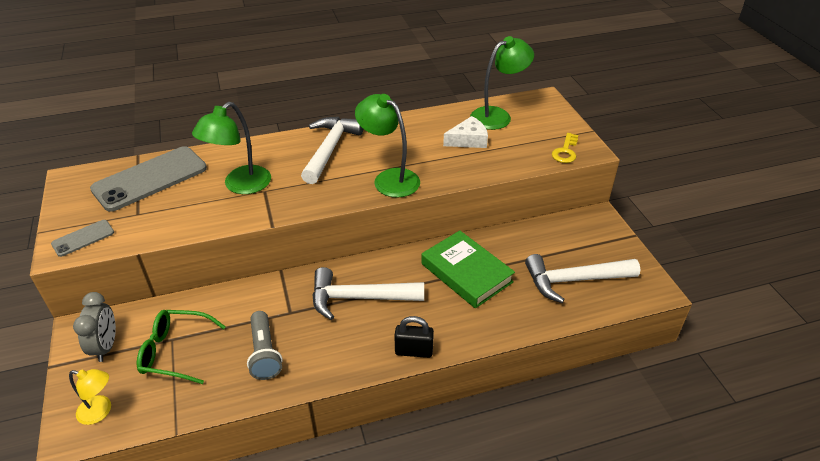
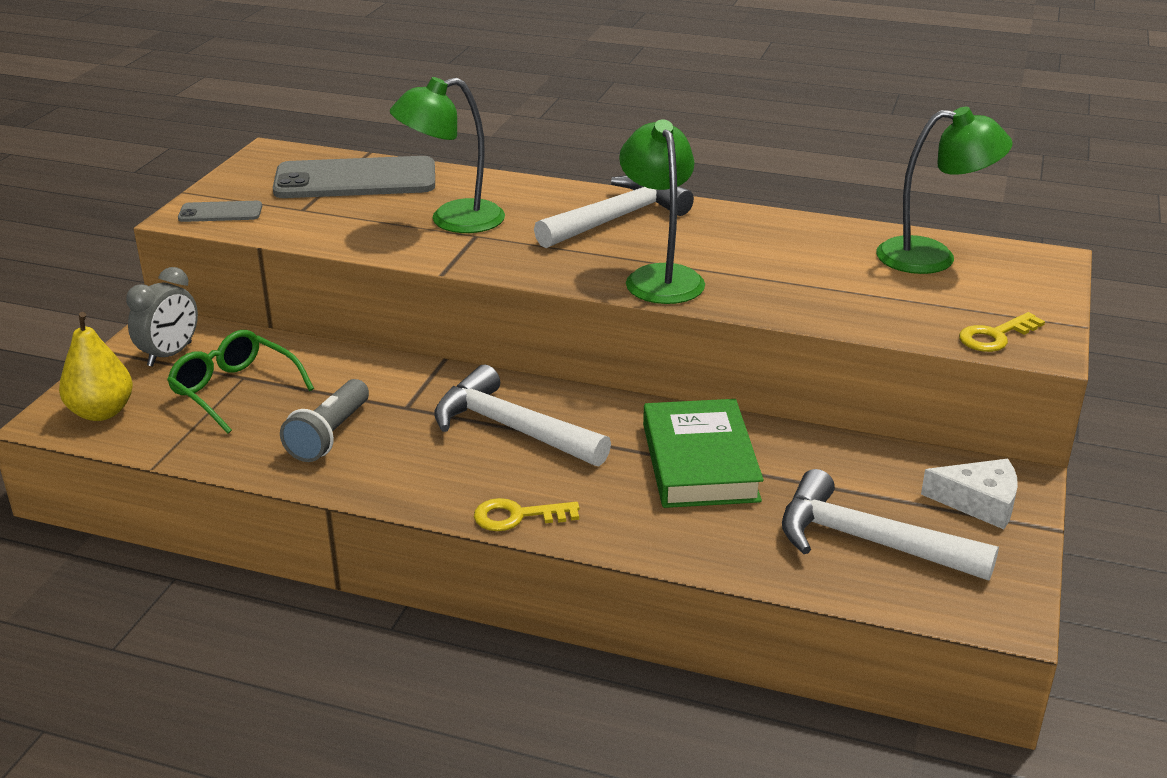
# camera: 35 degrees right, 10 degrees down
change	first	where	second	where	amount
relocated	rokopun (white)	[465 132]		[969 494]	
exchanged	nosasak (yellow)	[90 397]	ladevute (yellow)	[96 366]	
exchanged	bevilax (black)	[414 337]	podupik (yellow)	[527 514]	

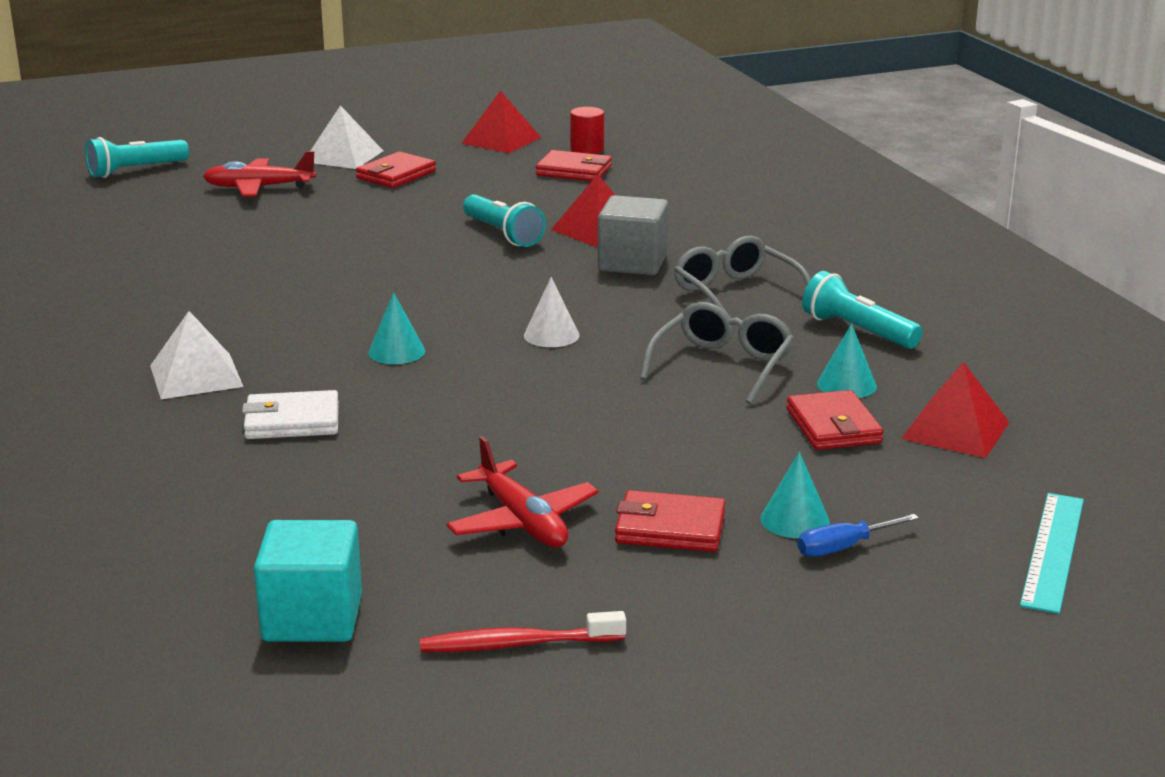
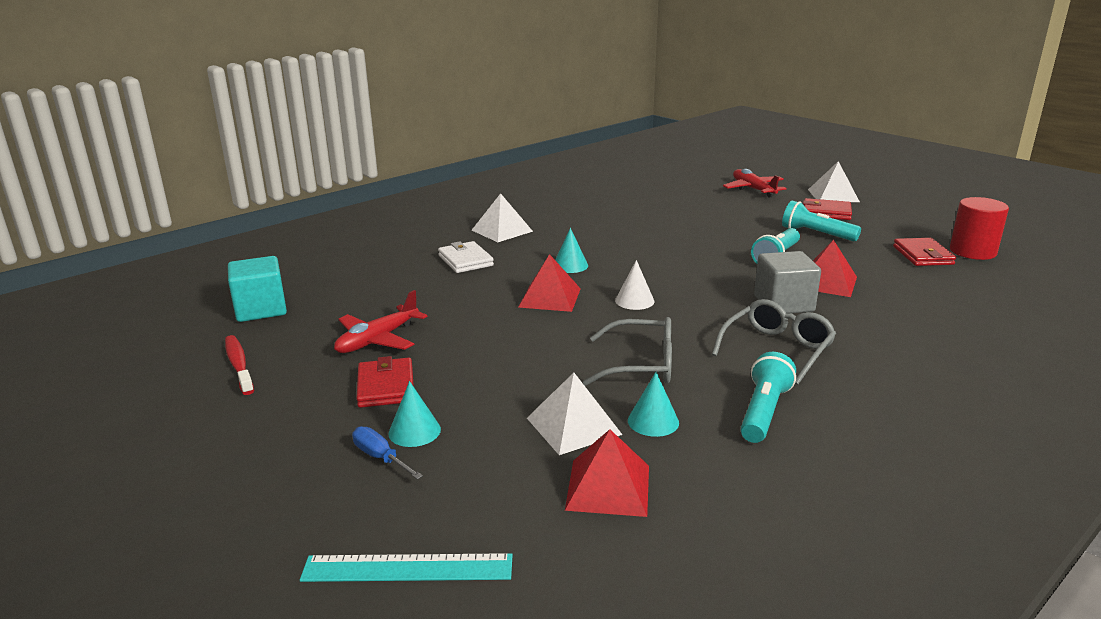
# camera: 70 degrees right, 0 degrees up
change	first	where	second	where	amount
relocated	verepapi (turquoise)	[137 157]		[821 221]	
relocated	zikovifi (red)	[501 122]		[549 283]	
exchanged	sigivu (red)	[835 420]	zikovifi (white)	[575 414]	
size	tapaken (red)	[587 130]		[979 228]	x1.57

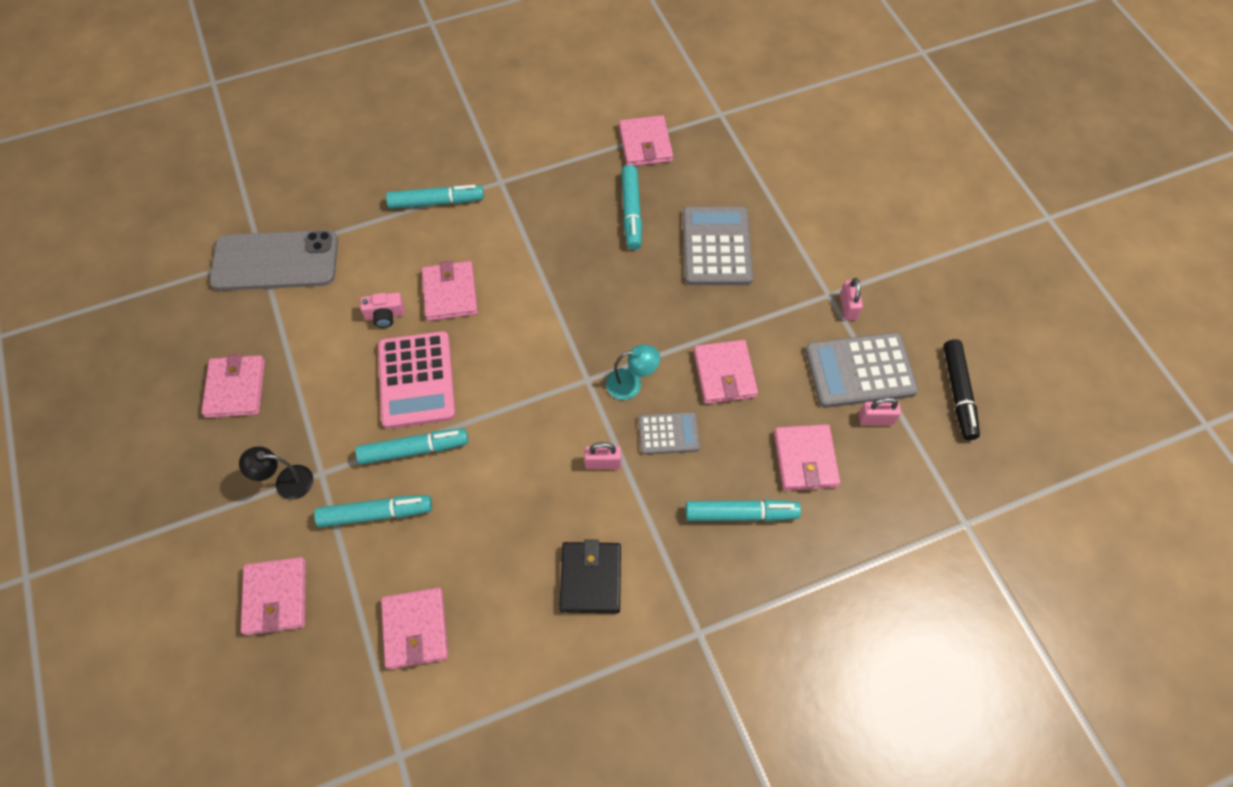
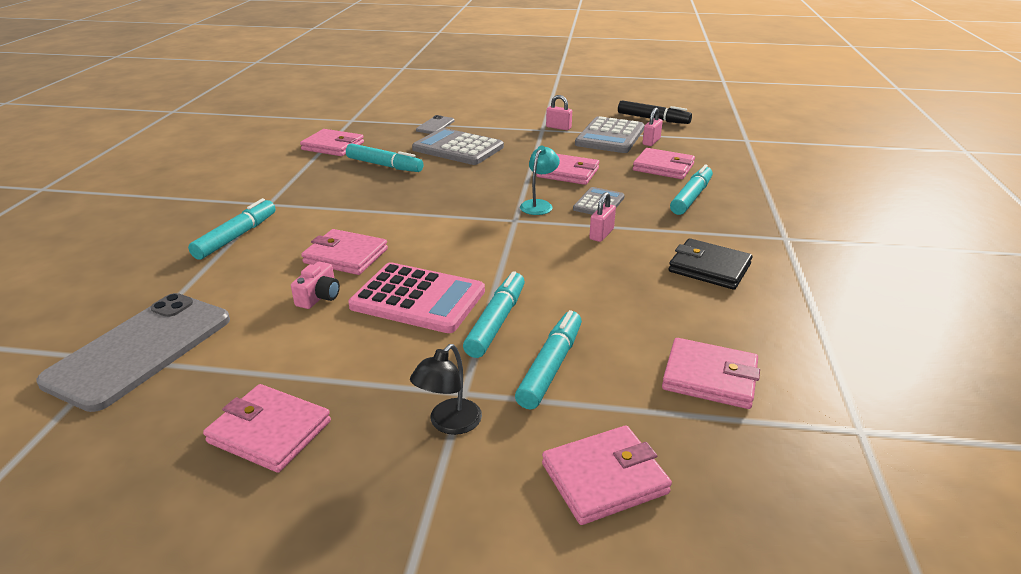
# camera: 60 degrees left, 30 degrees down
change	first	where	second	where	amount
appeared			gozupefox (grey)	[435 124]	
spun	sigivu (pink)	[273 596]		[607 475]	45 degrees counterclockwise

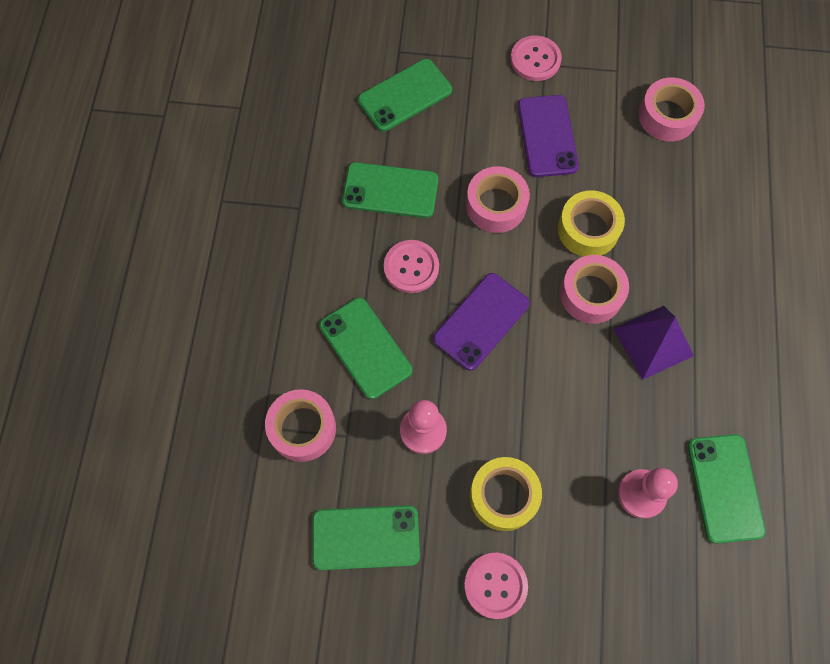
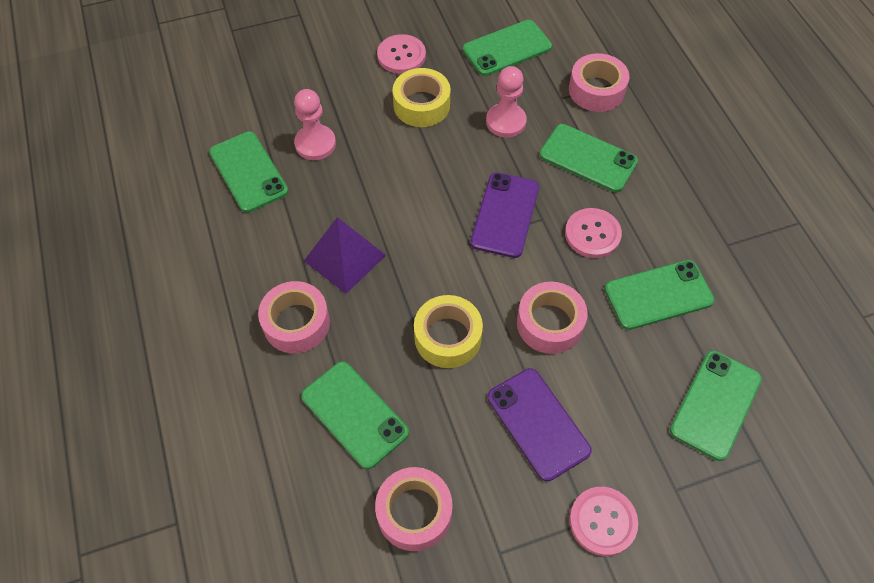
# camera: 155 degrees right, 10 degrees down
change	first	where	second	where	amount
appeared			gozupefox (green)	[355 415]	
relocated	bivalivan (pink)	[594 289]		[294 317]	

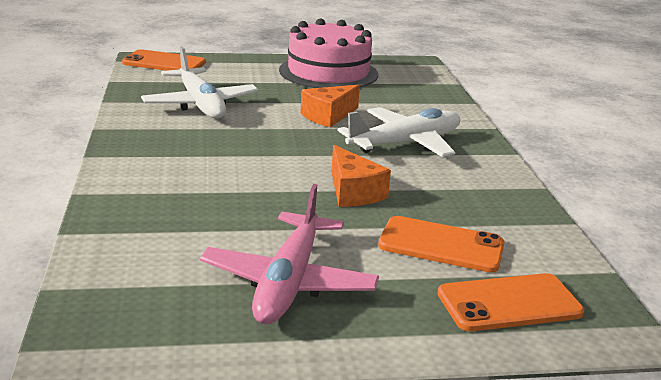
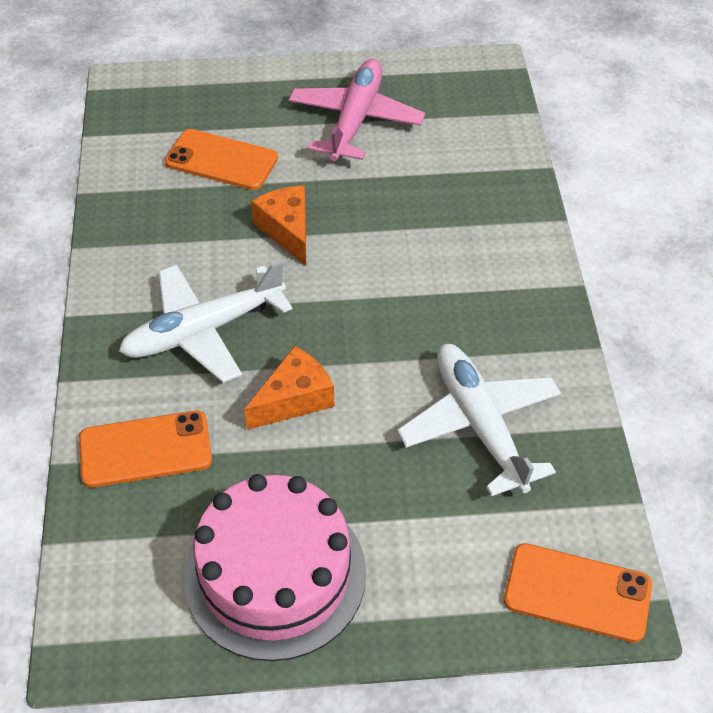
# camera: 175 degrees left, 25 degrees up
change	first	where	second	where	amount
relocated	gozupefox (orange)	[510 302]		[145 449]	

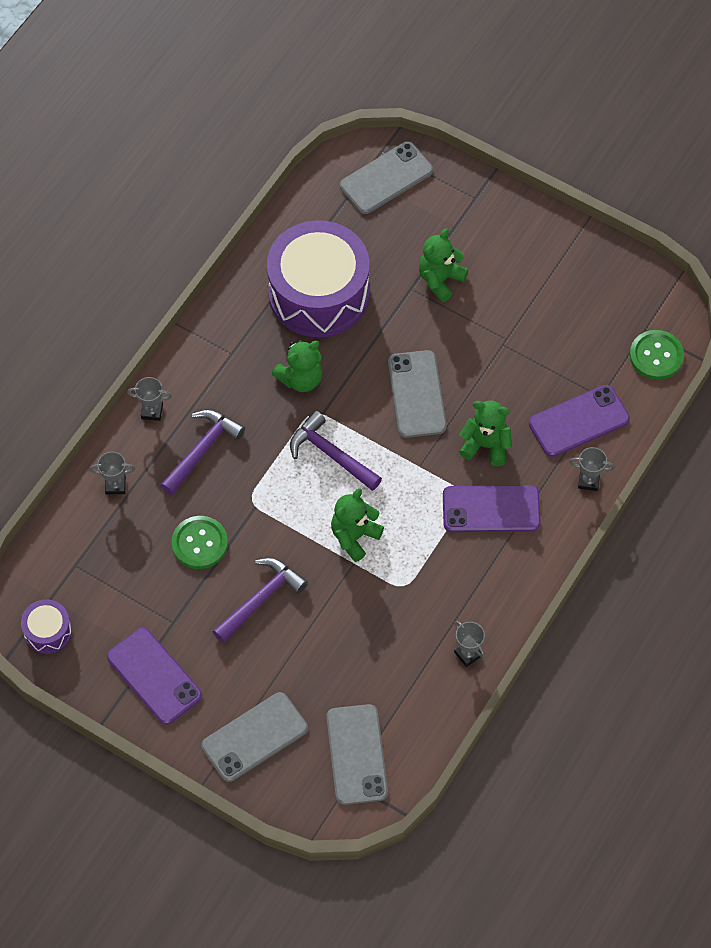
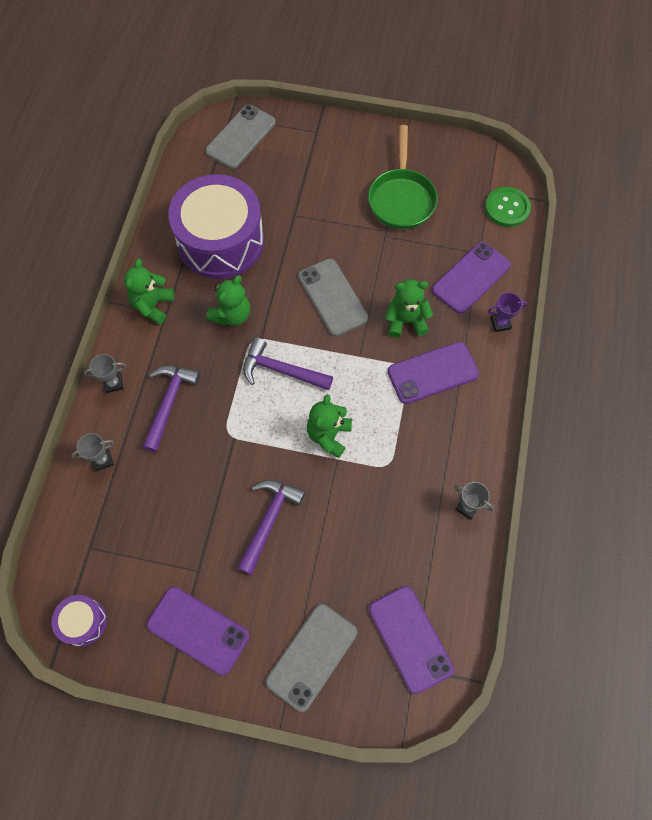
# camera: 20 degrees left, 5 degrees up
change	first	where	second	where	amount
missing	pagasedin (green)	[200 542]			
appeared			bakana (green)	[403 177]	
relocated	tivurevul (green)	[443 265]		[149 291]	
colour	gozupefox (grey)	[357 754]	gozupefox (purple)	[411 640]	
colour	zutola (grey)	[592 469]	zutola (purple)	[507 312]	

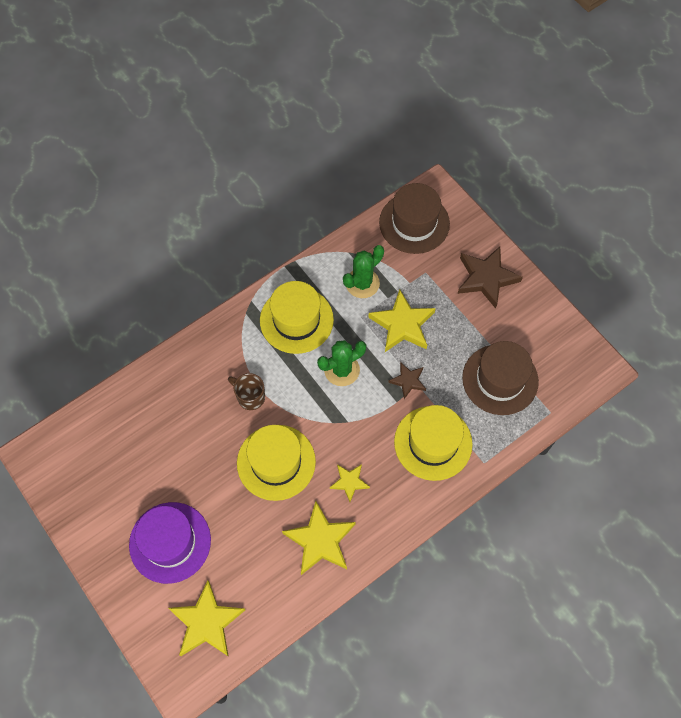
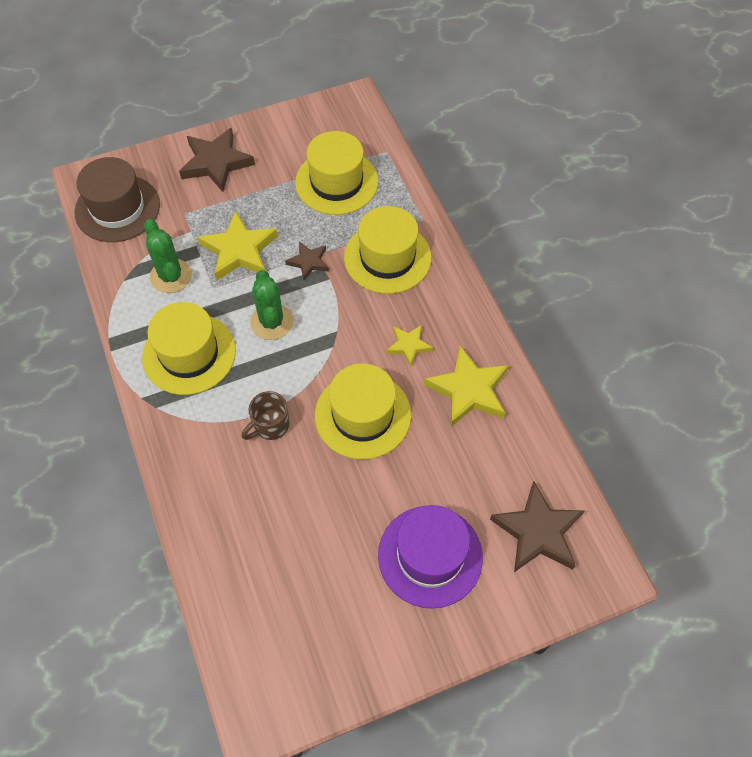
# camera: 75 degrees left, 5 degrees down
change	first	where	second	where	amount
colour	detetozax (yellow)	[206 619]	detetozax (brown)	[537 527]	
colour	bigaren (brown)	[500 378]	bigaren (yellow)	[336 173]	

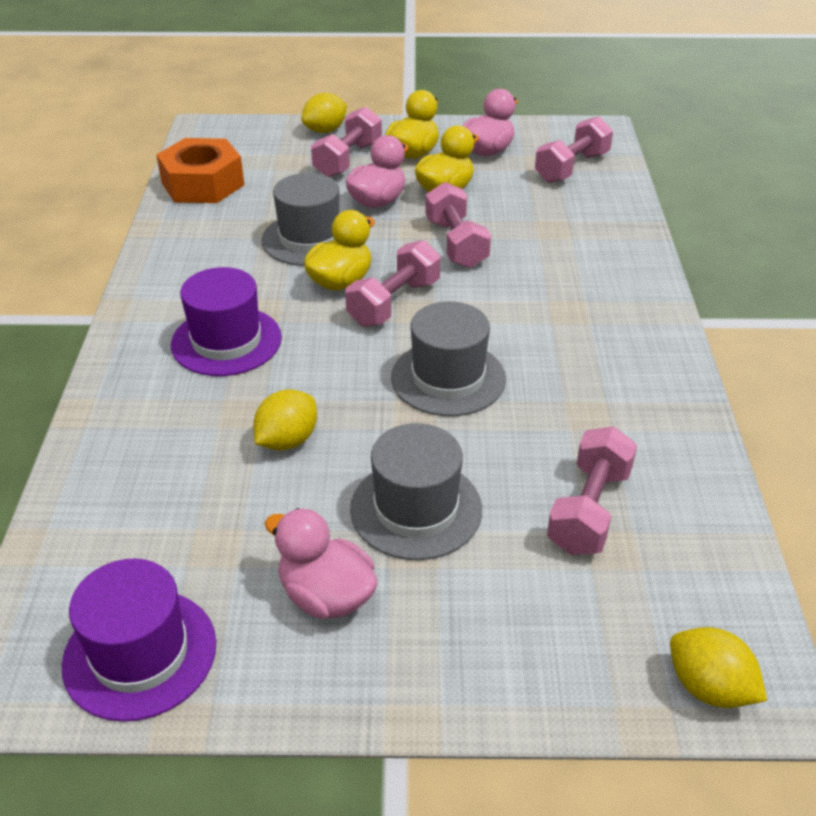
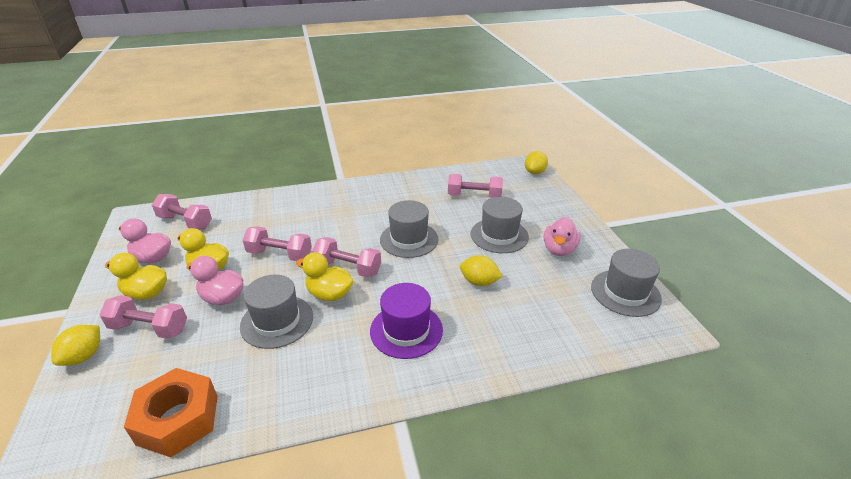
# camera: 105 degrees left, 5 degrees down
change	first	where	second	where	amount
colour	bigaren (purple)	[139 640]	bigaren (grey)	[626 283]	
spun	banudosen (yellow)	[324 113]		[75 345]	75 degrees clockwise
spun	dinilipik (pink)	[458 225]		[277 243]	45 degrees clockwise

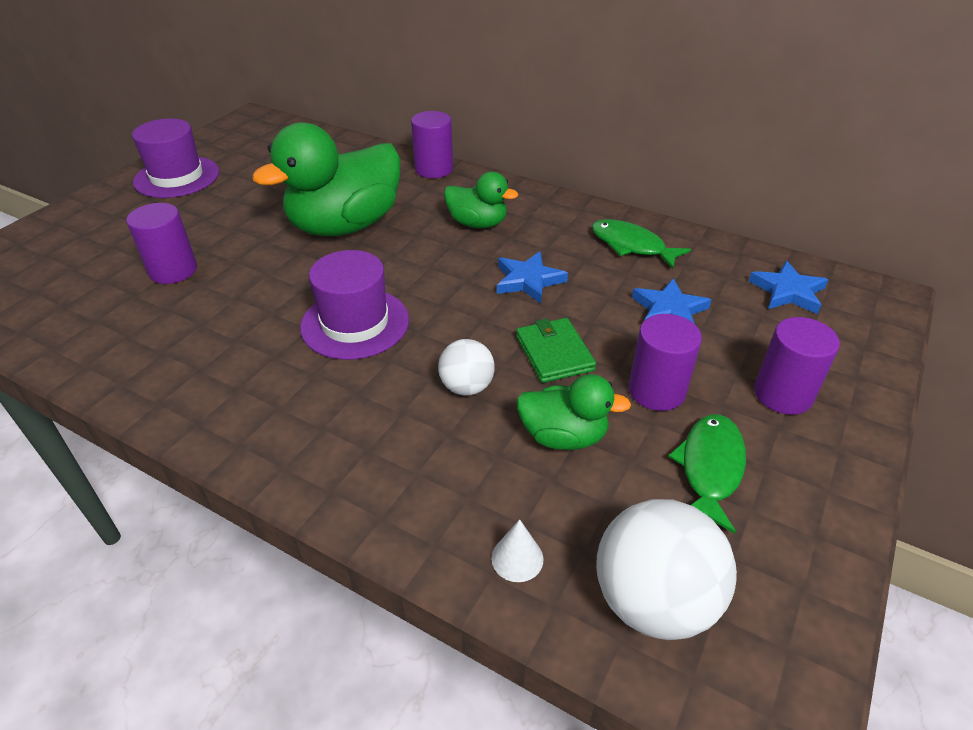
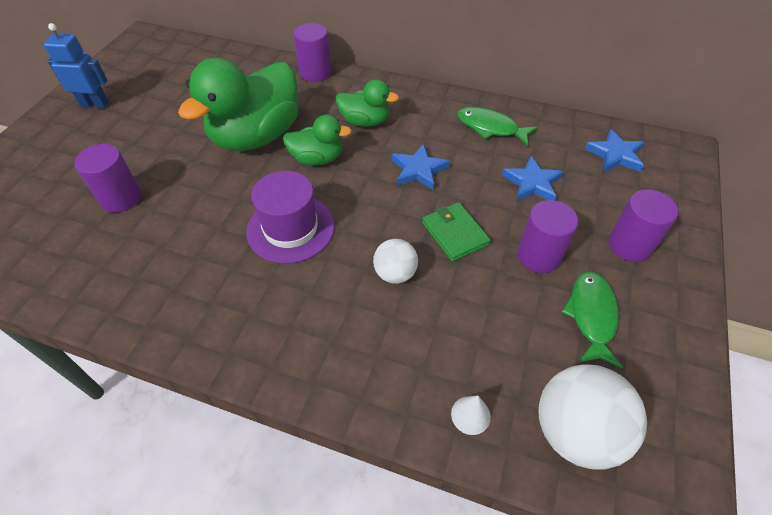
# camera: 10 degrees left, 10 degrees up
change	first	where	second	where	amount
relocated	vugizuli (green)	[573 412]		[317 140]	
exchanged	bigaren (purple)	[175 158]	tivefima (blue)	[76 65]	

